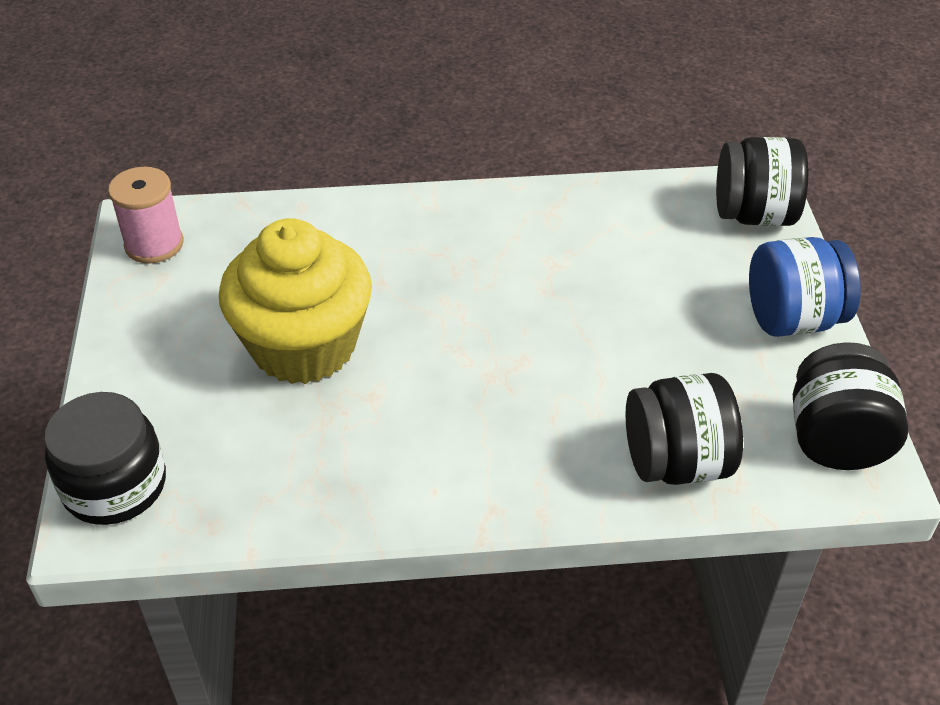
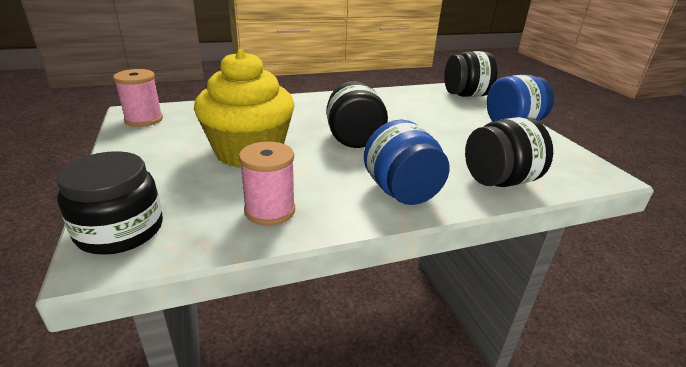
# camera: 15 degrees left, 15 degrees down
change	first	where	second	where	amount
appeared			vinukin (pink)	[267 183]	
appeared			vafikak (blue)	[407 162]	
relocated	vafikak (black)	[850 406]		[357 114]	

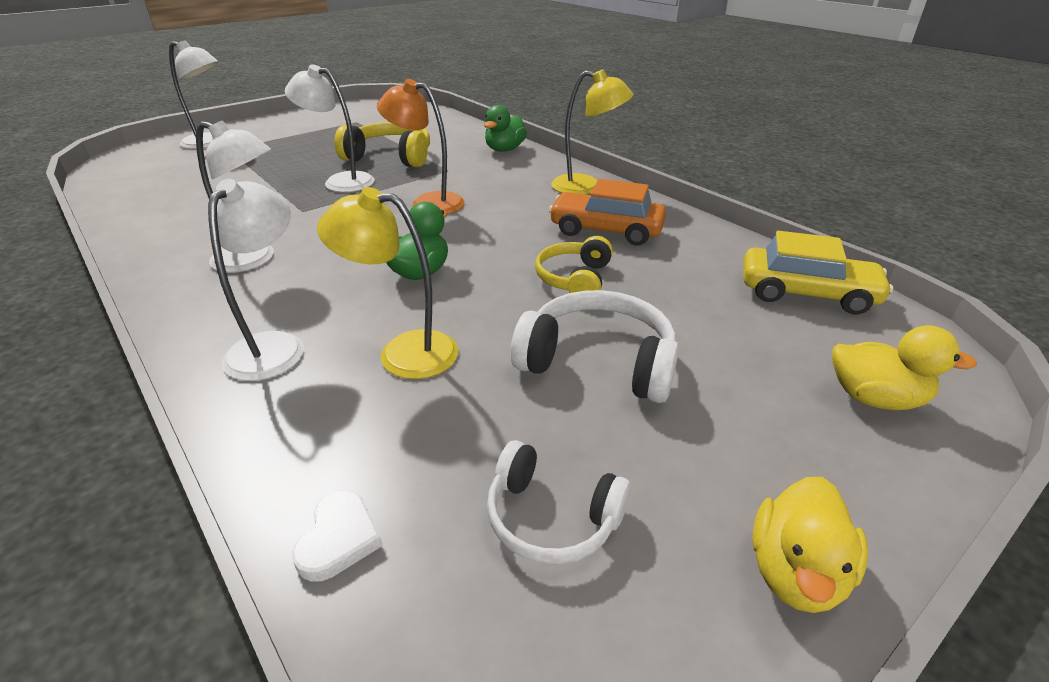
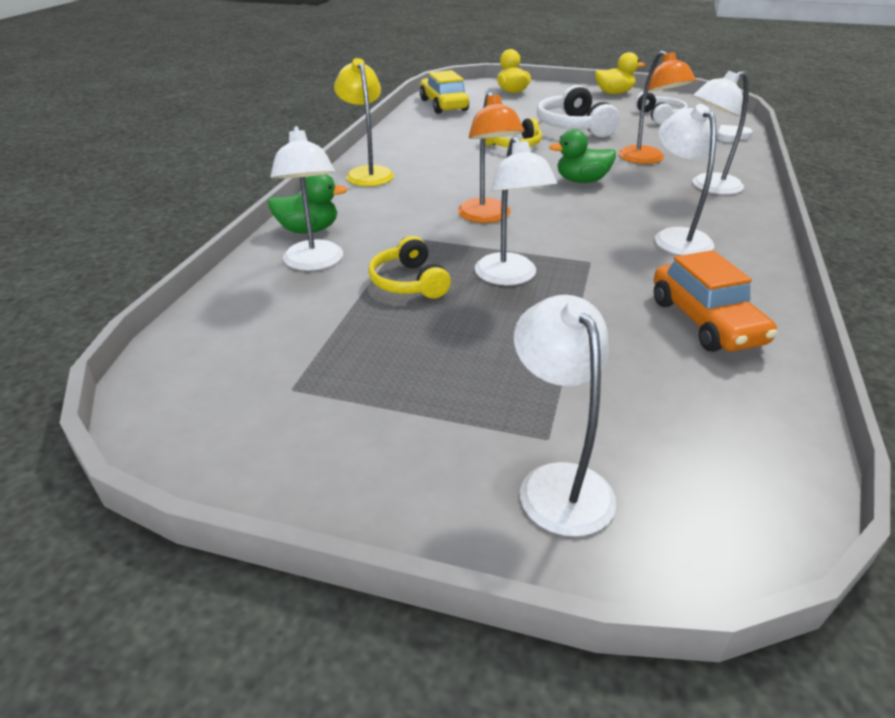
# camera: 125 degrees left, 0 degrees up
change	first	where	second	where	amount
appeared			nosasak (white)	[306 198]	
relocated	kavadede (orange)	[607 212]		[716 301]	
colour	nosasak (yellow)	[388 283]	nosasak (orange)	[657 107]	
size	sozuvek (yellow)	[382 145]		[409 267]	x0.66

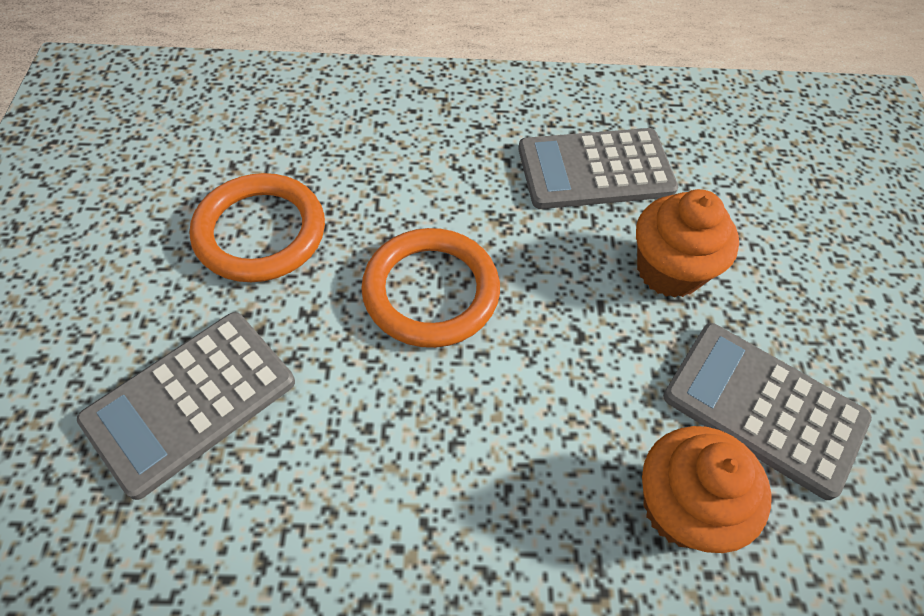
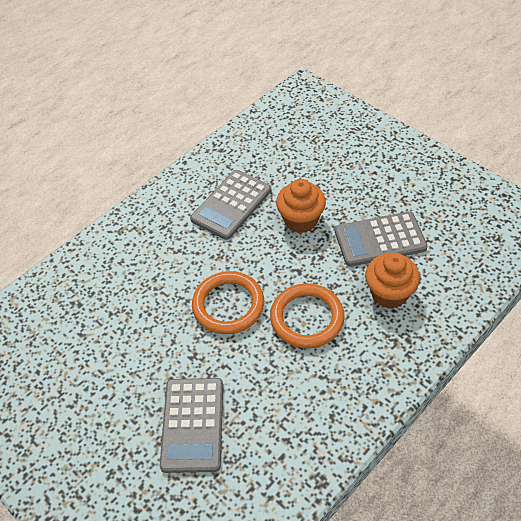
# camera: 40 degrees left, 5 degrees down
change	first	where	second	where	amount
relocated	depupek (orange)	[257 227]		[307 315]	

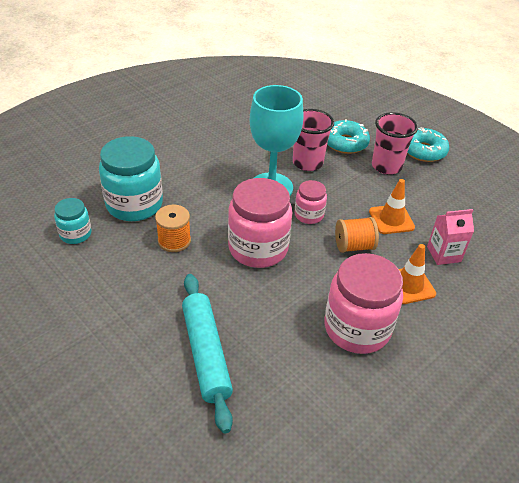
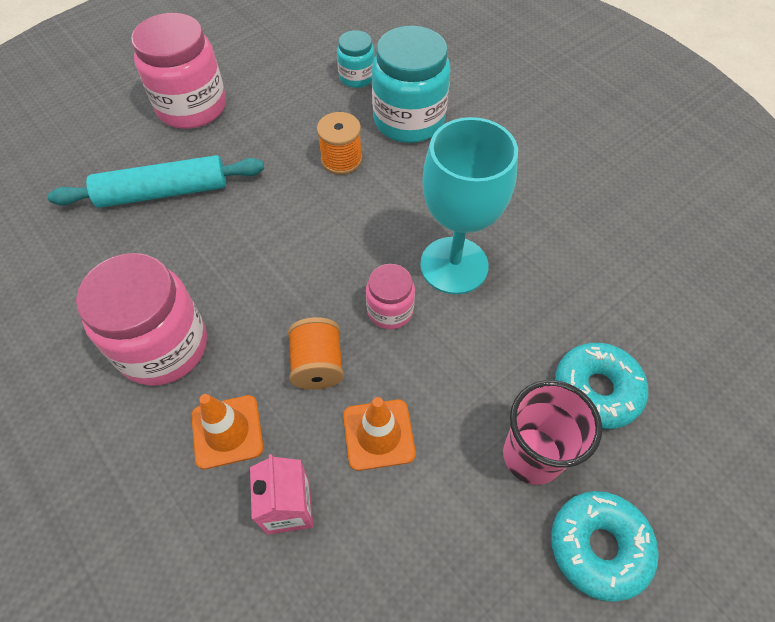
# camera: 95 degrees right, 15 degrees up
change	first	where	second	where	amount
missing	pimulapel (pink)	[313 140]			
relocated	vafikak (pink)	[260 223]		[178 71]	

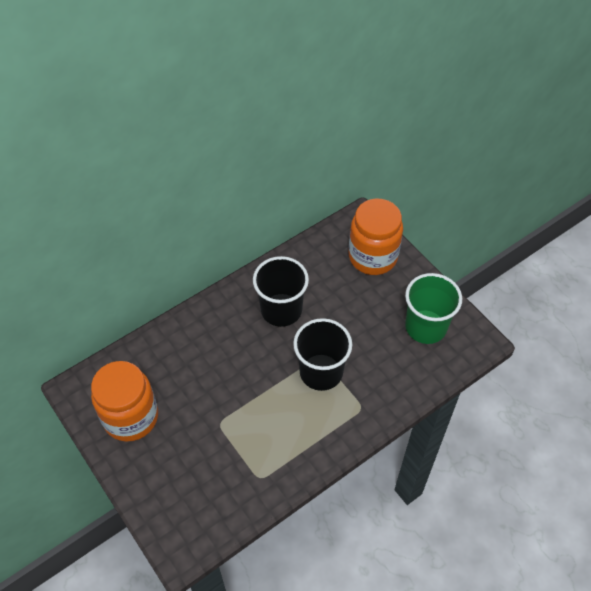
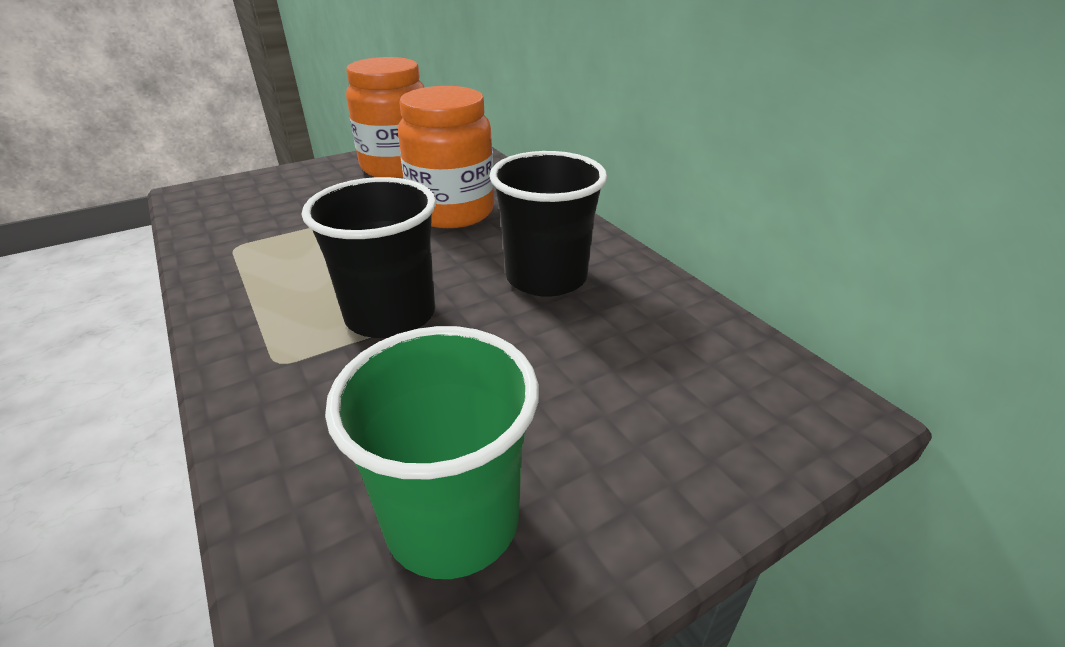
# camera: 95 degrees right, 20 degrees down
change	first	where	second	where	amount
relocated	vafikak (orange)	[376 236]		[446 157]	

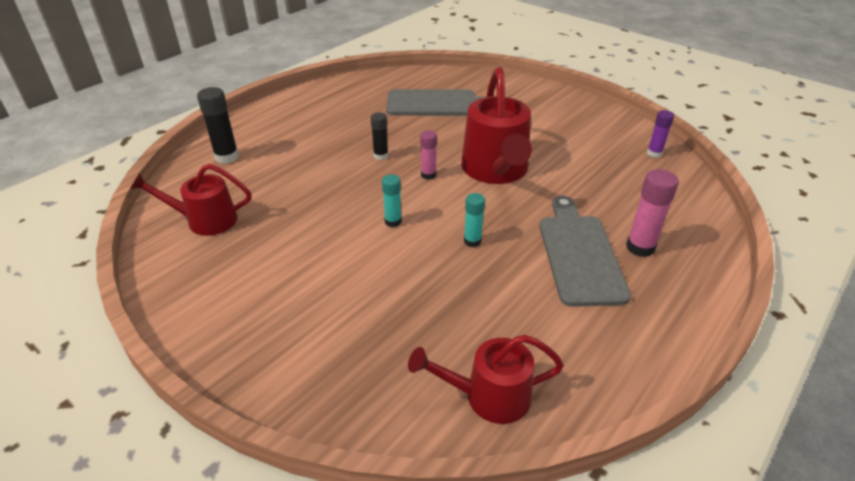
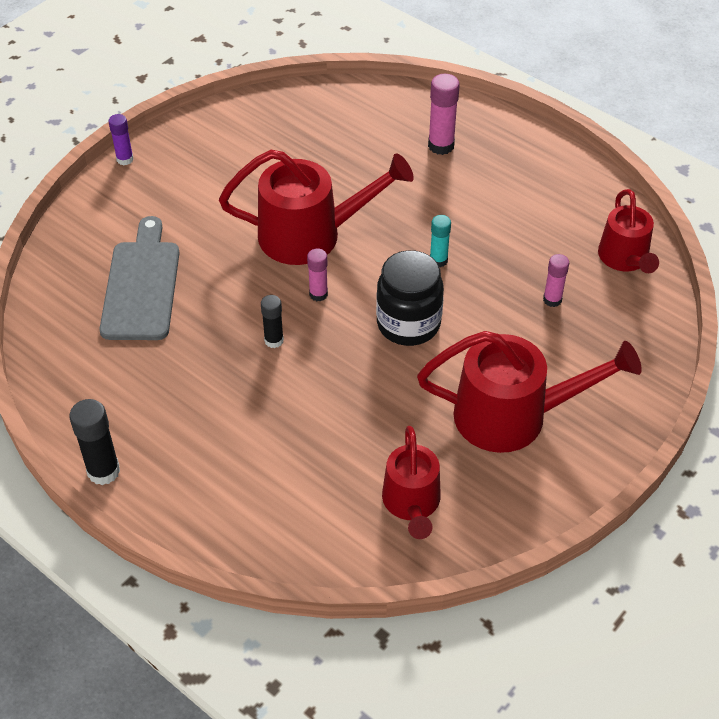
# camera: 90 degrees left, 10 degrees up
change	first	where	second	where	amount
missing	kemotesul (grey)	[585 251]			
appeared			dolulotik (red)	[529 392]	
appeared			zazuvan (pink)	[556 280]	
relocated	zazuvan (black)	[218 125]		[94 442]	
relocated	zazuvan (purple)	[660 134]		[121 139]	
exchanged	zazuvan (turquoise)	[392 200]	vafikak (black)	[410 298]	

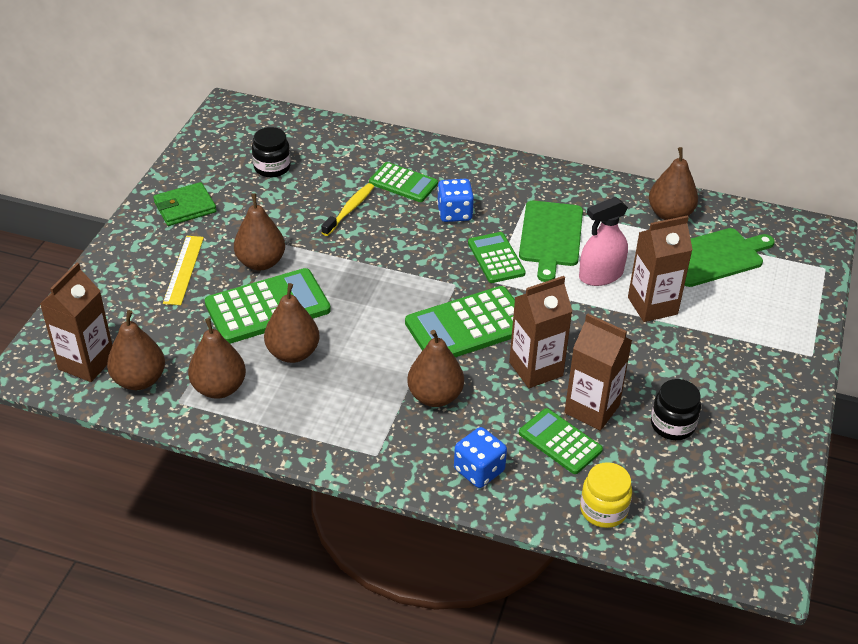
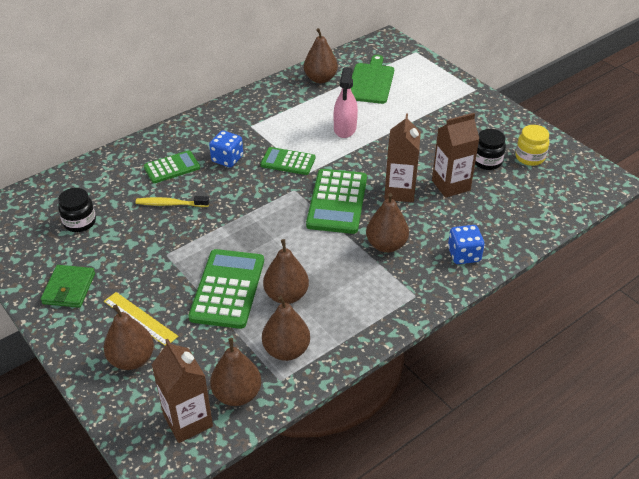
# camera: 55 degrees left, 0 degrees up
change	first	where	second	where	amount
missing	kemotesul (green)	[551 241]			
missing	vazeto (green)	[561 441]			
missing	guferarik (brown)	[660 268]			
relocated	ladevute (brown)	[259 232]		[129 337]	
relocated	vafikak (yellow)	[606 495]		[532 145]	
spun	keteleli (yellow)	[347 209]		[172 201]	60 degrees counterclockwise

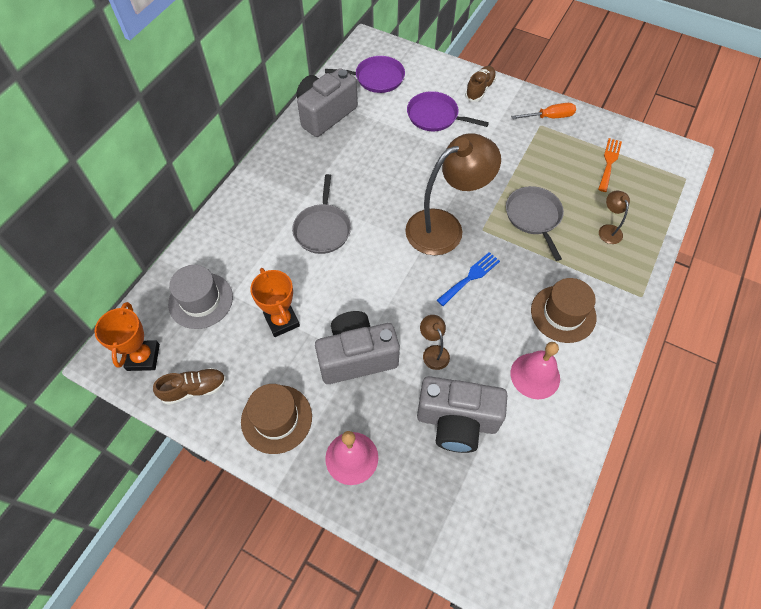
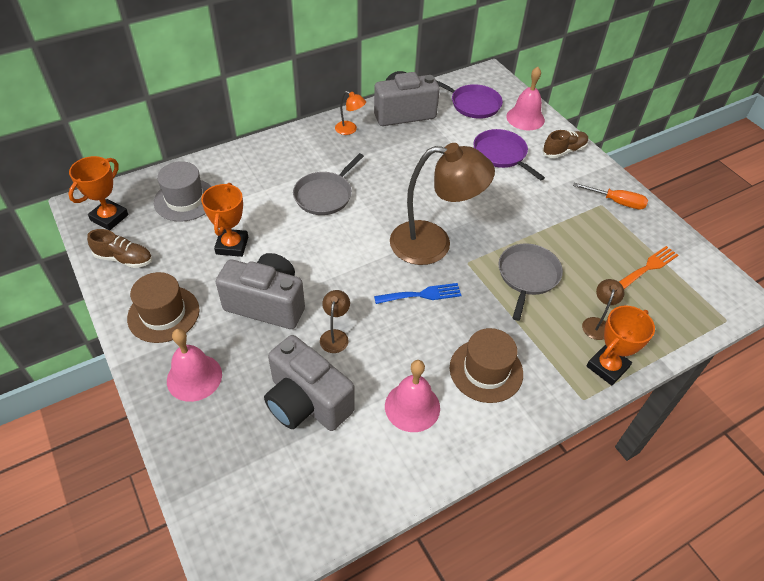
# camera: 30 degrees right, 10 degrees down
change	first	where	second	where	amount
appeared			nosasak (orange)	[350 113]	
appeared			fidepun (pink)	[525 99]	
appeared			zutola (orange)	[621 345]	

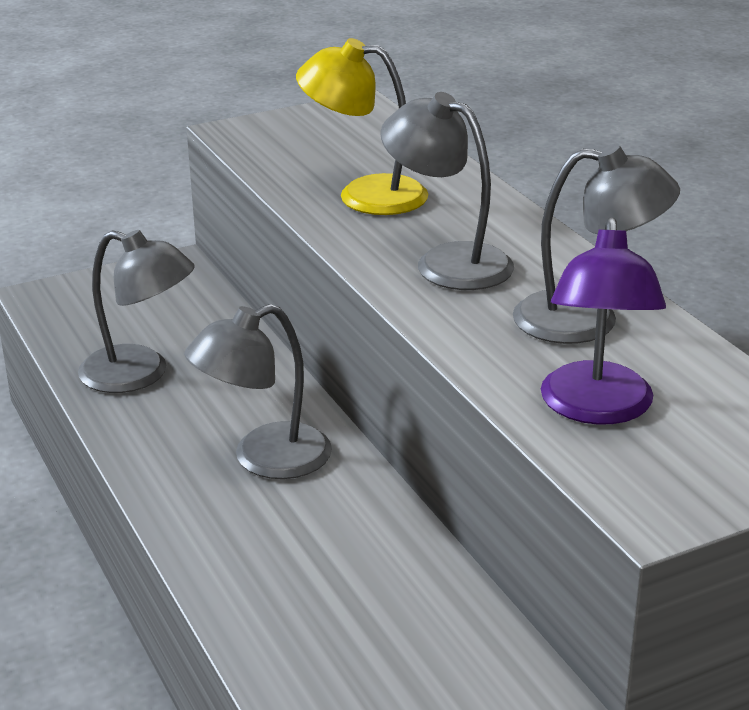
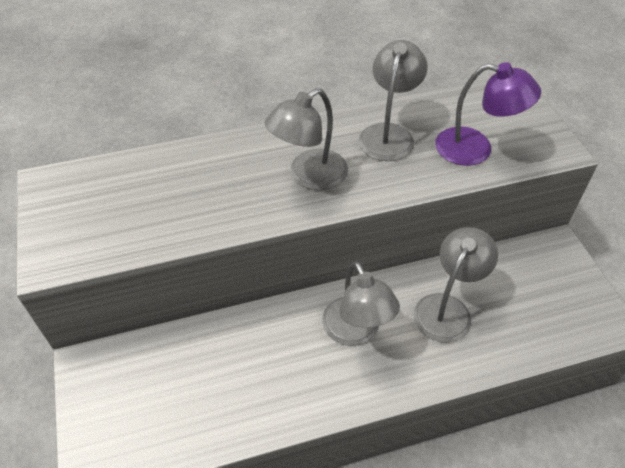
# camera: 80 degrees left, 20 degrees up
change	first	where	second	where	amount
missing	nosasak (yellow)	[362 126]			
relocated	nosasak (grey)	[136 311]		[456 285]	

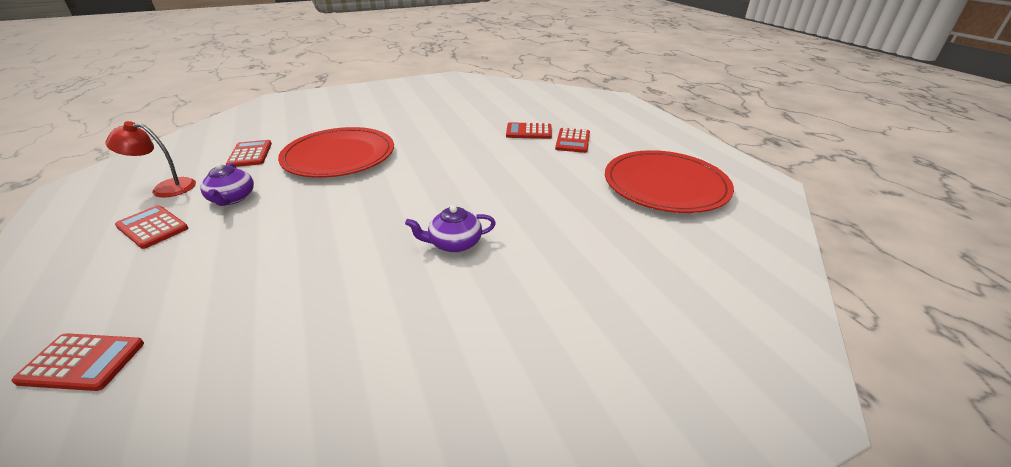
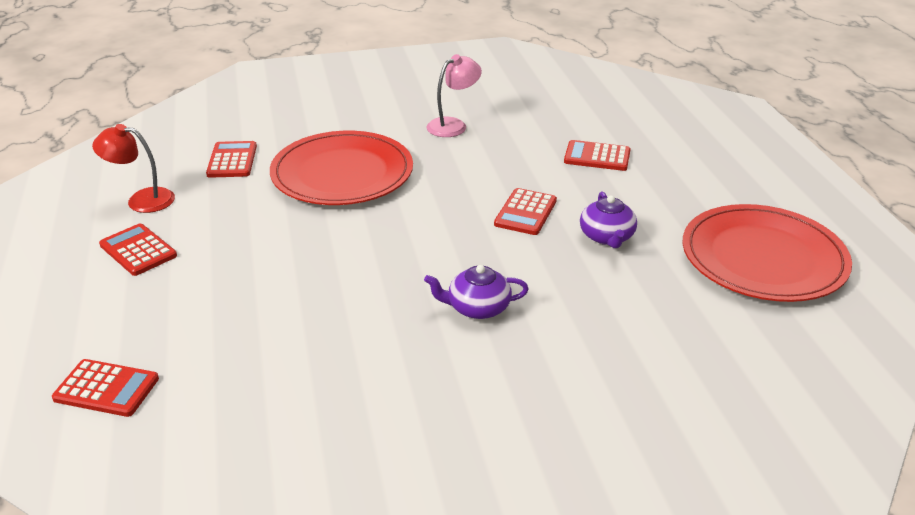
# camera: 10 degrees right, 0 degrees up
change	first	where	second	where	amount
appeared			nosasak (pink)	[454 95]	
relocated	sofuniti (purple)	[227 184]		[608 219]	
relocated	vazeto (red)	[572 140]		[525 211]	

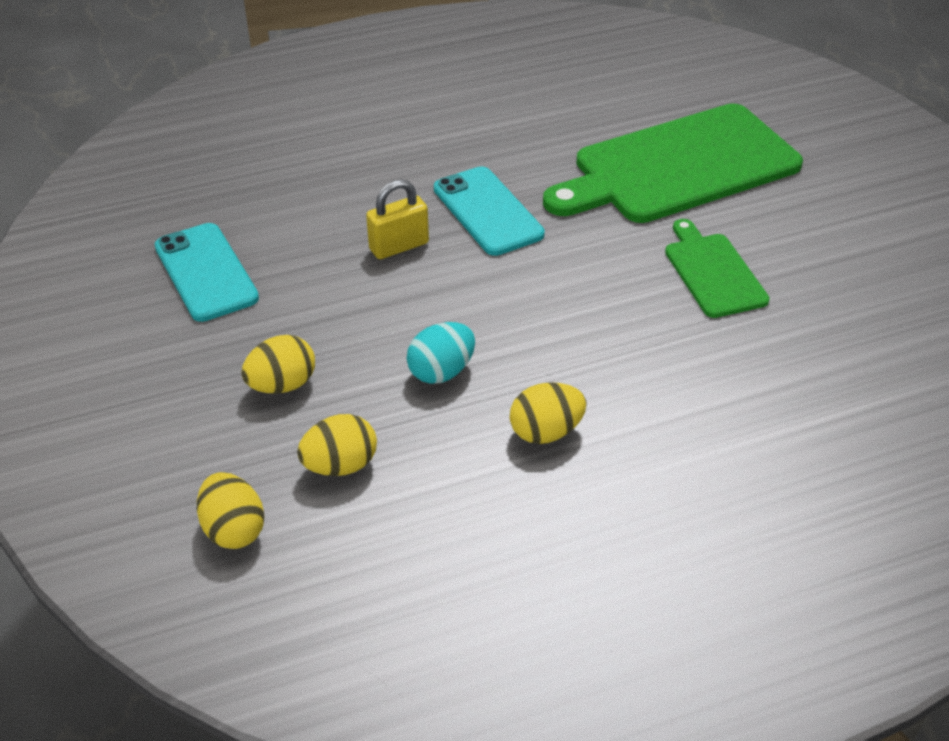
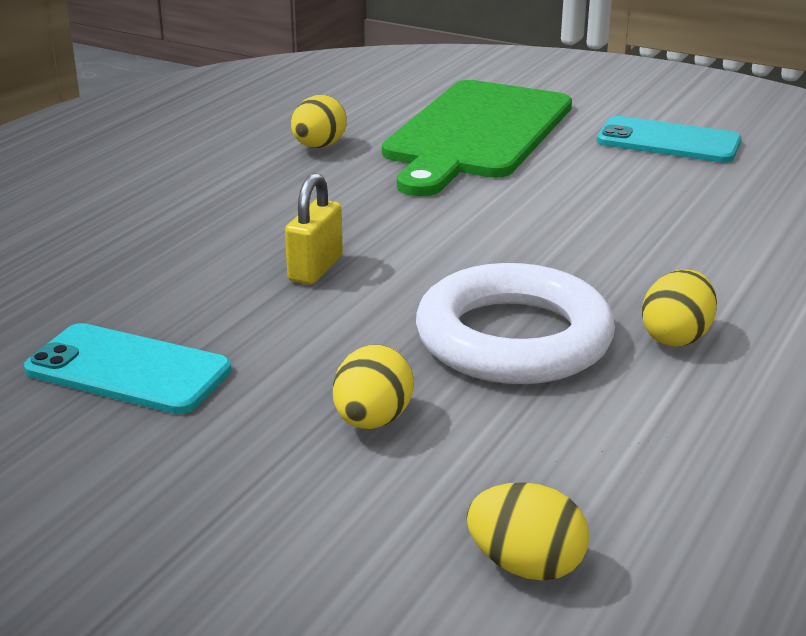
# camera: 40 degrees left, 15 degrees down
change	first	where	second	where	amount
missing	kemotesul (green)	[717 268]			
relocated	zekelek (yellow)	[337 445]		[319 121]	
relocated	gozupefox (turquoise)	[489 211]		[669 139]	
exchanged	zekelek (turquoise)	[441 353]	depupek (white)	[515 323]	

